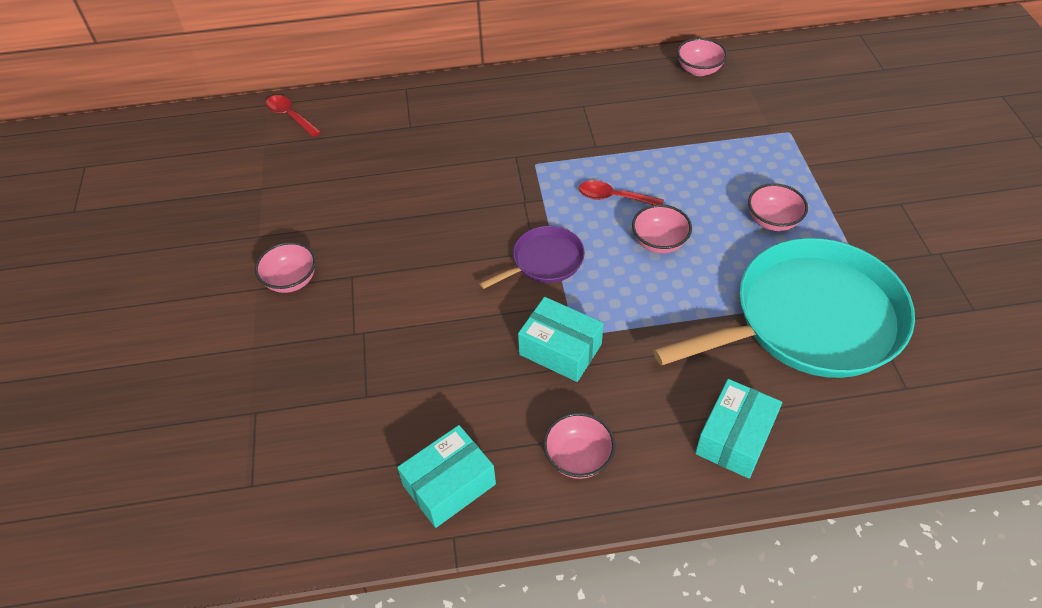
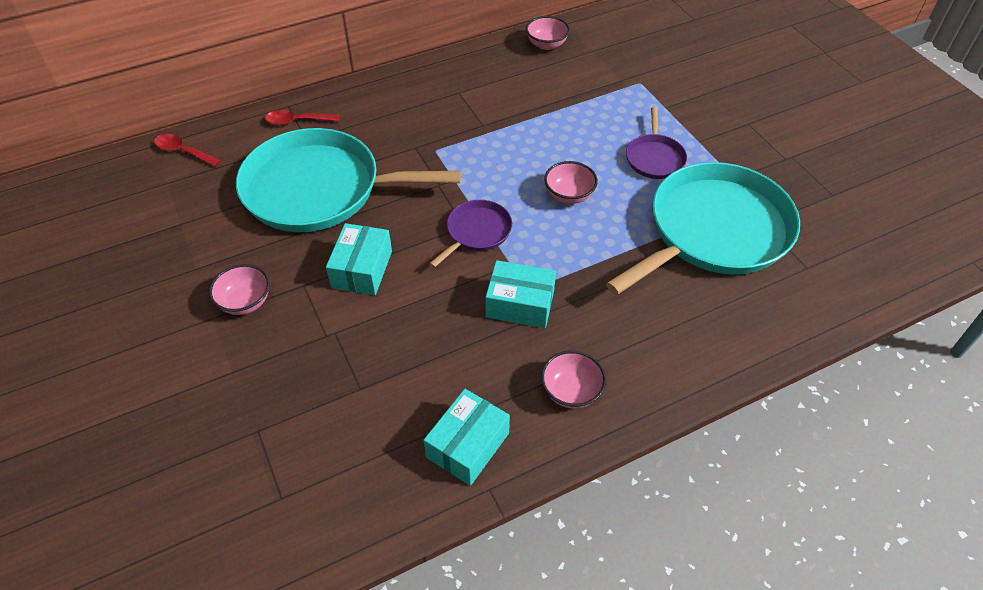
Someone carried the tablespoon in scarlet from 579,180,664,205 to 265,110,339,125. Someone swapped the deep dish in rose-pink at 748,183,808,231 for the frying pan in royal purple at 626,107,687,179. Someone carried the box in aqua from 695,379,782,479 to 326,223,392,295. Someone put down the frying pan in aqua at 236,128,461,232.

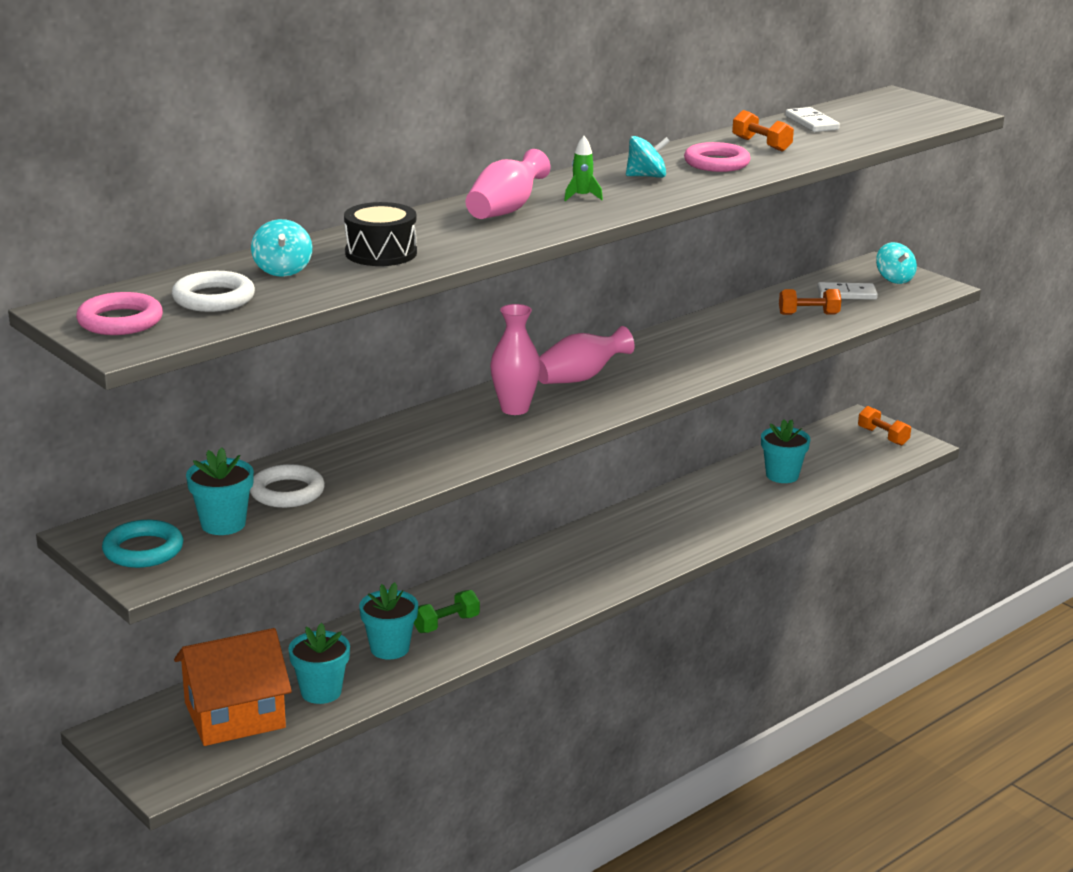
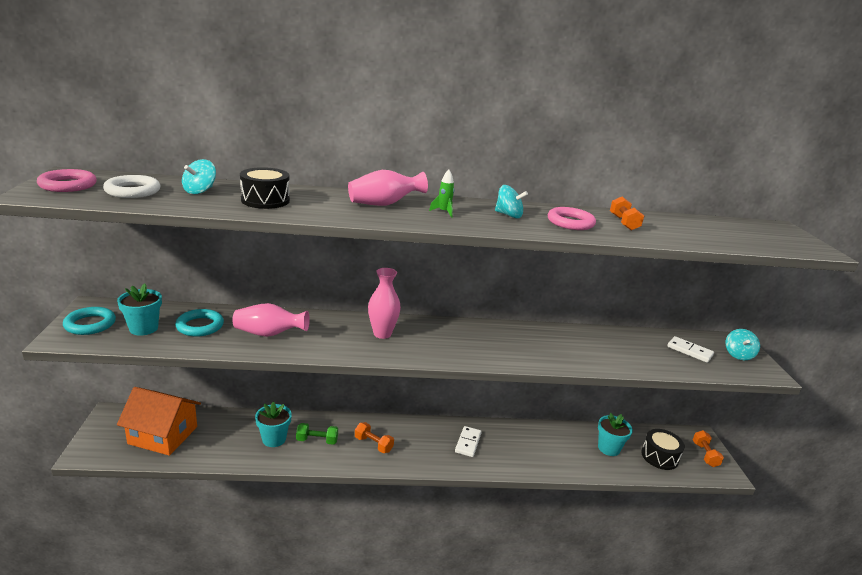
Someone carried the domino tile in pure white from 785,107,840,132 to 455,426,482,457. Someone carried the free weight in bright orange from 779,289,841,315 to 355,422,394,453. Someone carried the vase in rose-pink from 538,326,635,384 to 232,303,310,337. Someone repainted the torus in pure white at 250,464,325,508, which became the torus in aqua at 175,309,224,337. Someone took away the potted plant in aqua at 288,623,350,704. Someone put down the snare drum in jet-black at 641,429,685,470.

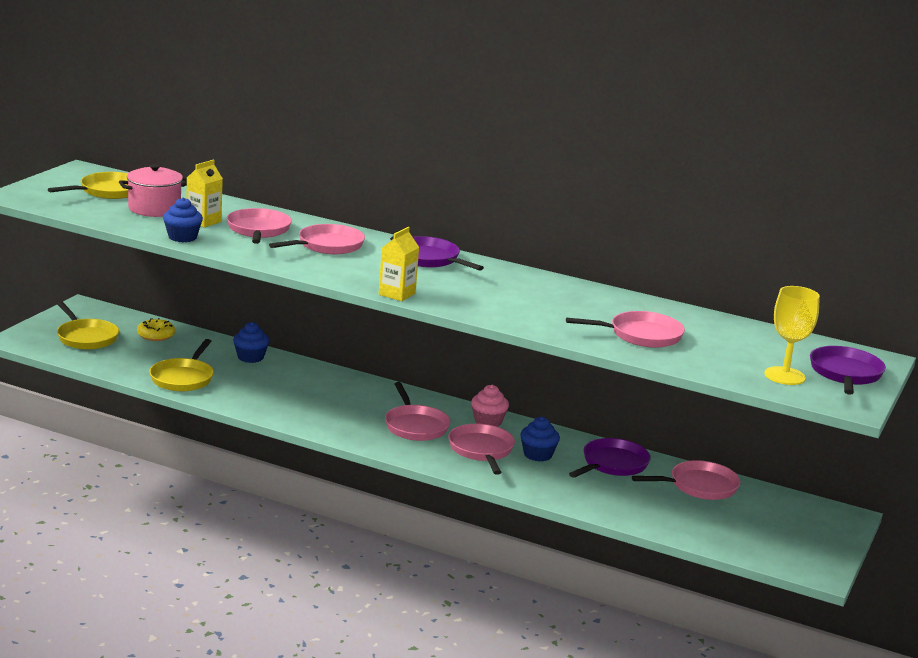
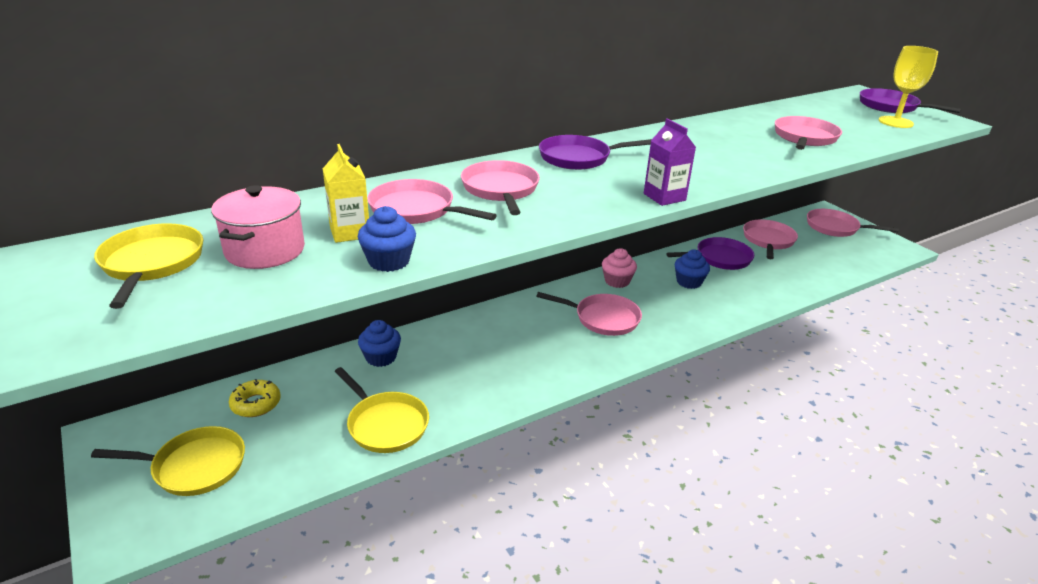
Someone repainted the carton in golden at 379,227,419,301, which became the carton in royal purple at 644,118,696,206. Someone carried the frying pan in rose-pink from 448,423,515,475 to 807,209,899,237. Someone rotated the frying pan in royal purple at 569,438,651,478 by 90 degrees clockwise.

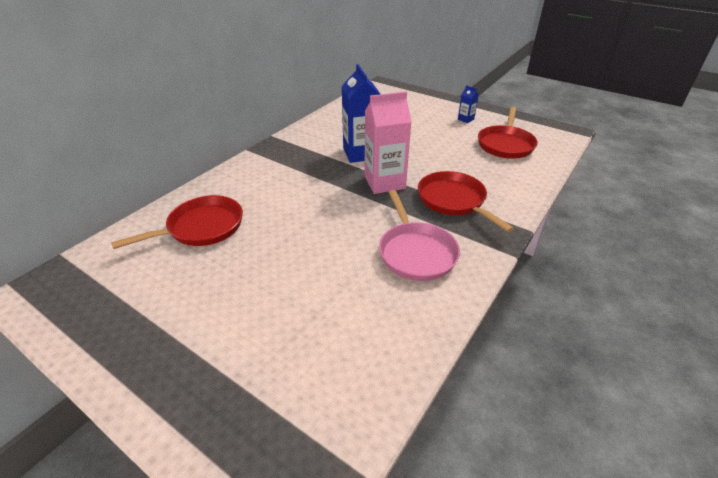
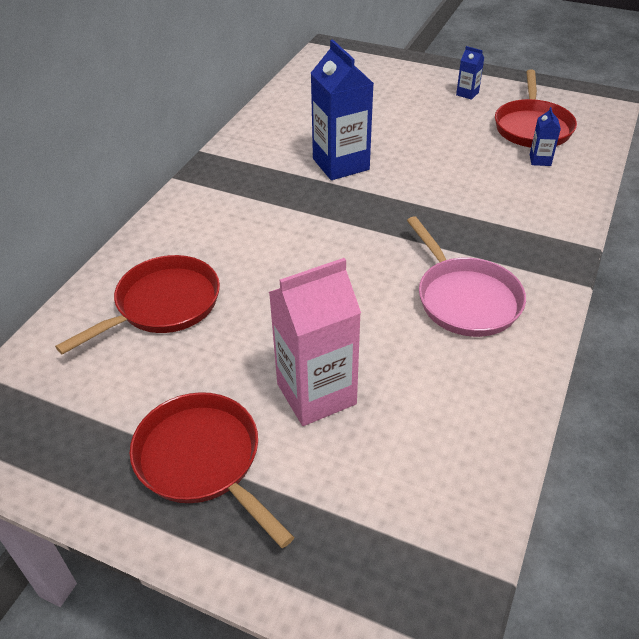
Someone carried the carton in rose-pink from 364,91,412,194 to 269,258,361,426. Someone carried the frying pan in scarlet from 418,171,514,232 to 130,392,294,548. Someone put down the carton in royal blue at 530,107,561,166.

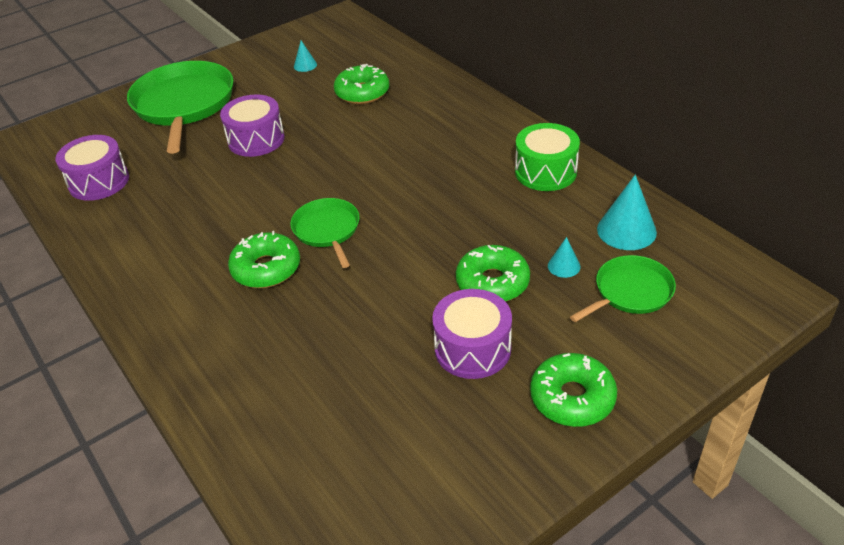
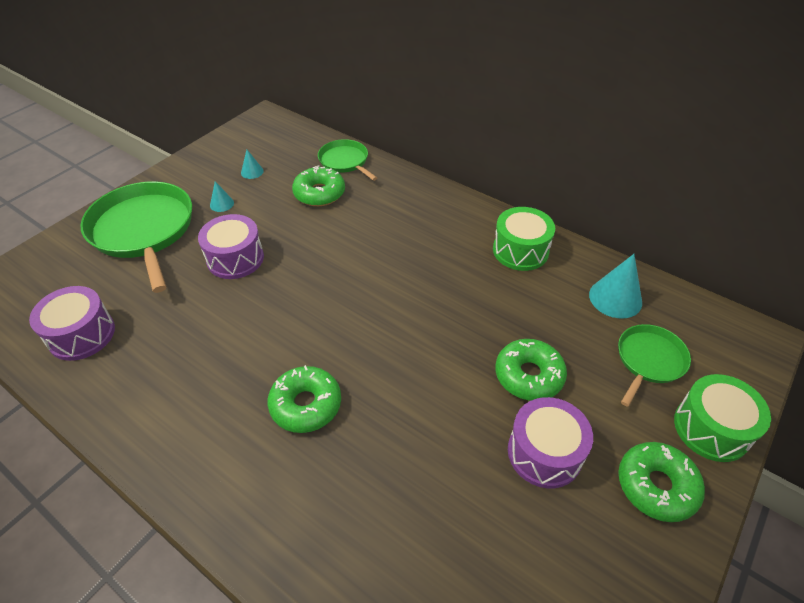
Someone carried the frying pan in emerald from 291,198,360,268 to 318,139,377,181. Someone carried the solid cone in aqua from 548,237,581,278 to 210,181,234,212. Someone put down the snare drum in emerald at 674,374,771,462.

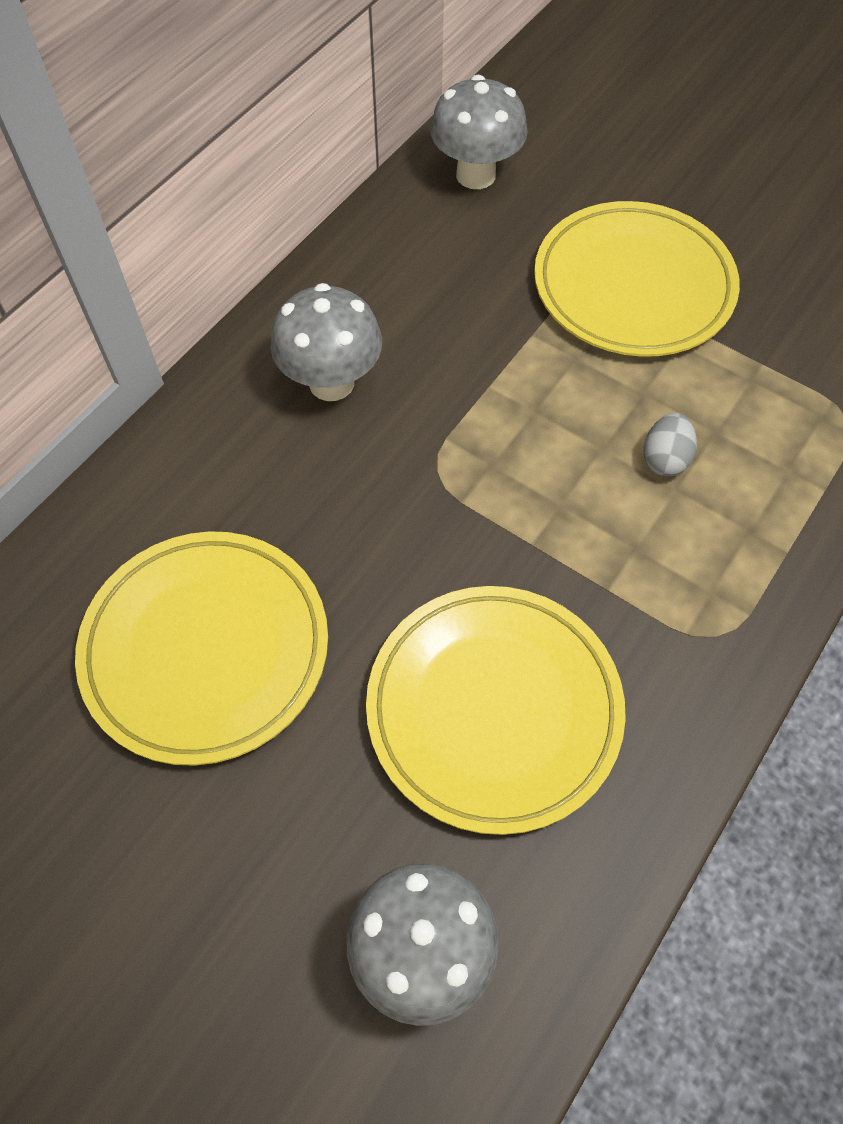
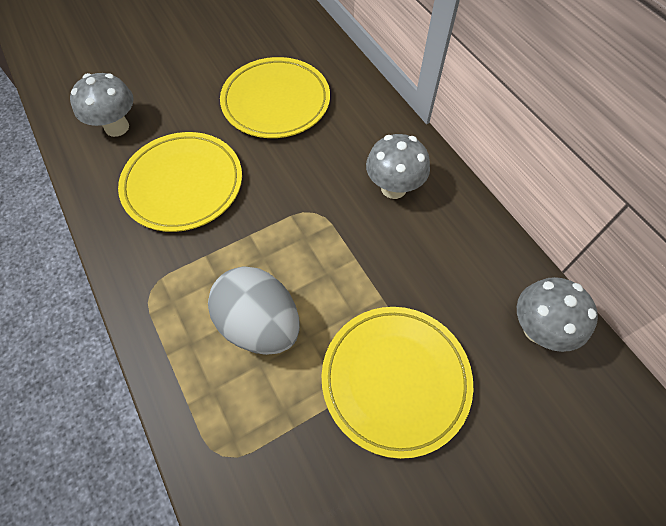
Someone scaled the egg shape in gray at 644,413,697,477 by 2.31.

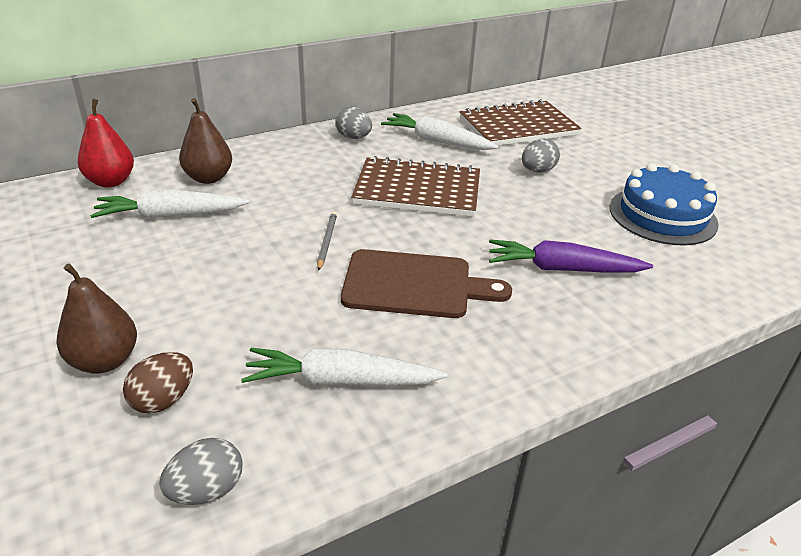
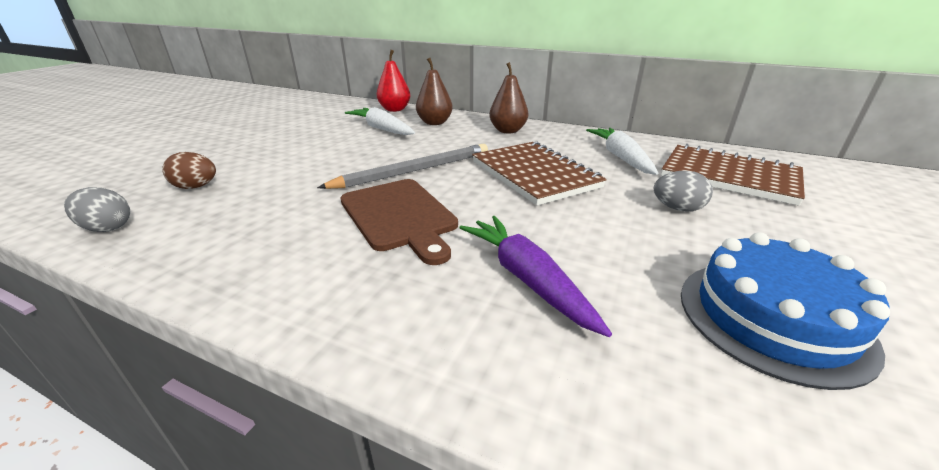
Someone took away the egg shape in gray at 335,107,372,139. Someone scaled the lead pencil in gray at 317,212,337,271 by 2.14. Someone carried the pear in brown from 57,264,137,374 to 489,62,528,133. Someone took away the carrot in pure white at 241,348,448,386.

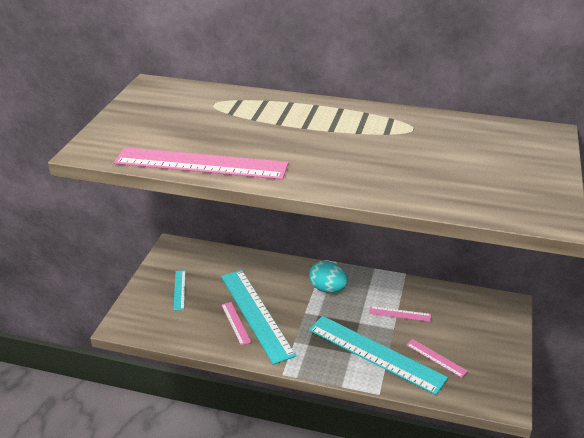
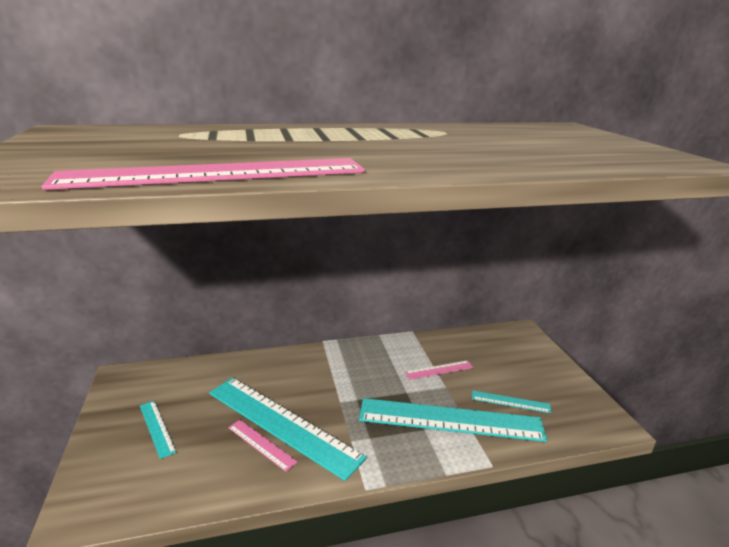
Someone took away the egg shape in aqua at 309,261,348,293. Someone repainted the measuring stick in rose-pink at 406,339,468,378, which became the measuring stick in aqua at 472,391,551,413.

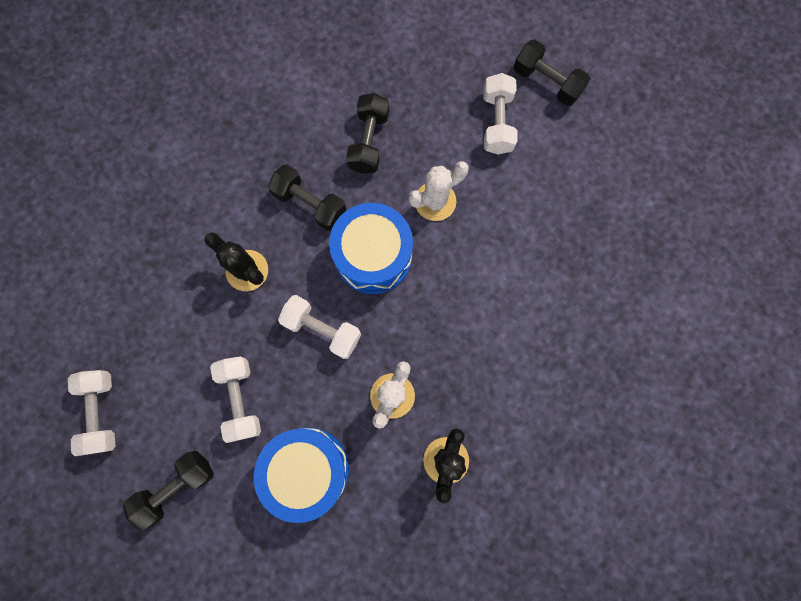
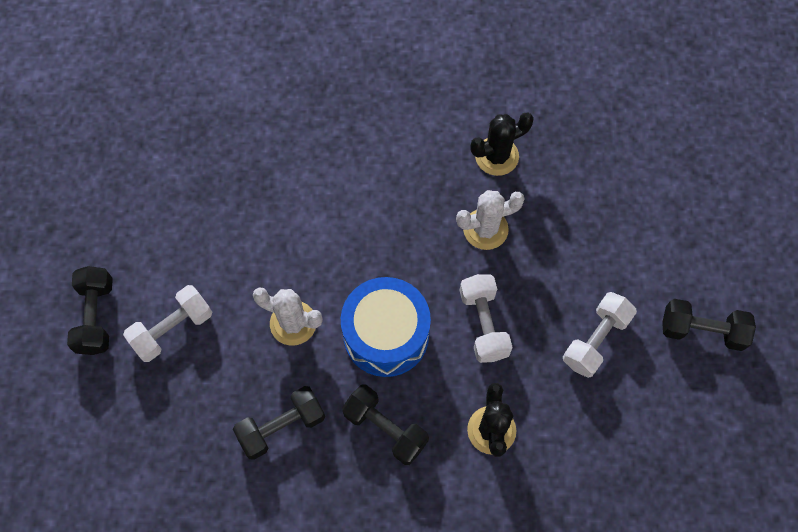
Someone rotated the free weight in jet-black at 268,164,346,231 by 45 degrees counterclockwise. Someone took away the free weight in pure white at 68,370,115,456. Someone took away the snare drum in royal blue at 254,428,349,523.

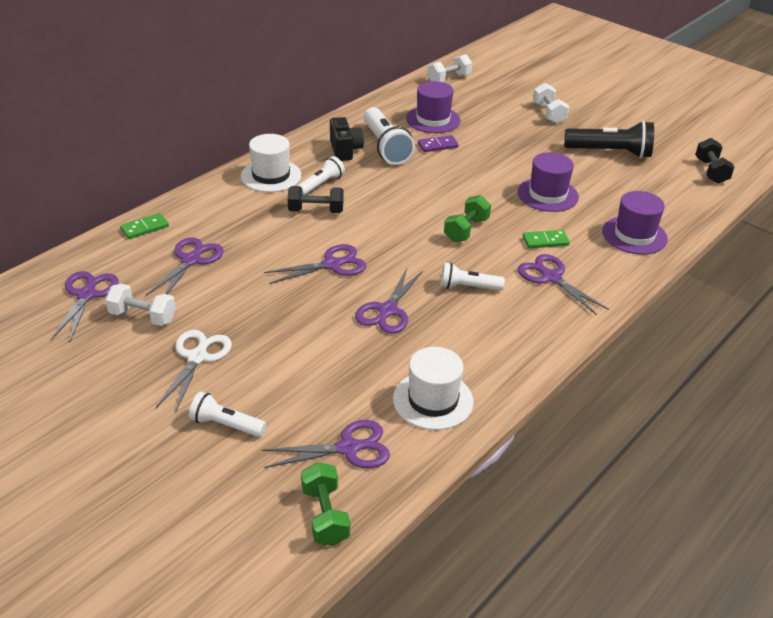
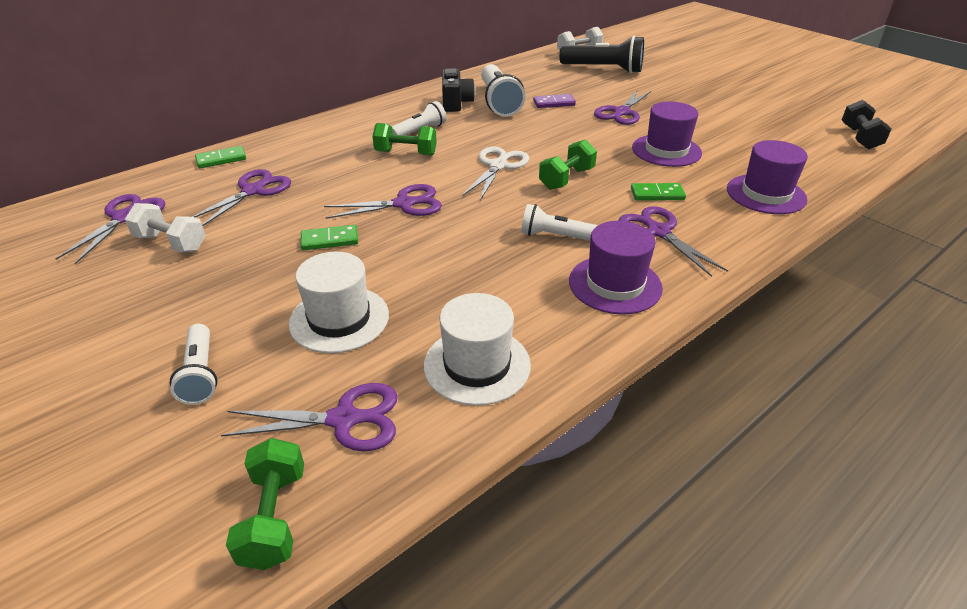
Someone carried the hat in royal purple from 406,81,461,133 to 569,221,663,314. Someone took away the free weight in pure white at 533,83,569,124. Someone carried the flashlight in jet-black from 564,121,654,158 to 560,36,644,73. Someone carried the hat in pure white from 241,134,301,192 to 289,252,389,353. Someone repainted the free weight in jet-black at 288,186,344,213, which became the free weight in emerald at 372,123,437,156. Someone carried the pair of scissors in royal purple from 355,268,423,334 to 594,89,651,125. Someone carried the pair of scissors in pure white from 156,330,232,413 to 462,147,529,200. Someone rotated the flashlight in pure white at 189,392,266,437 by 135 degrees counterclockwise. Someone put down the domino tile in emerald at 300,225,358,250.

